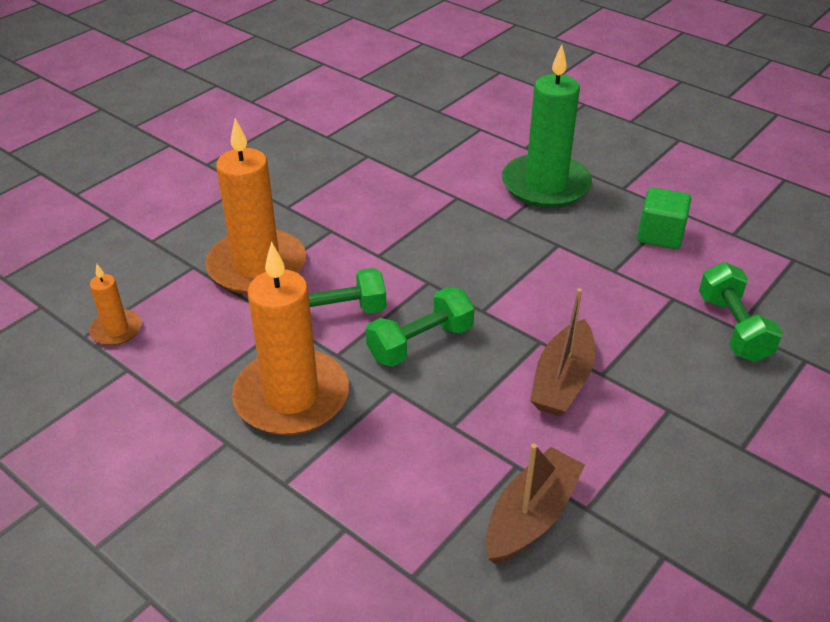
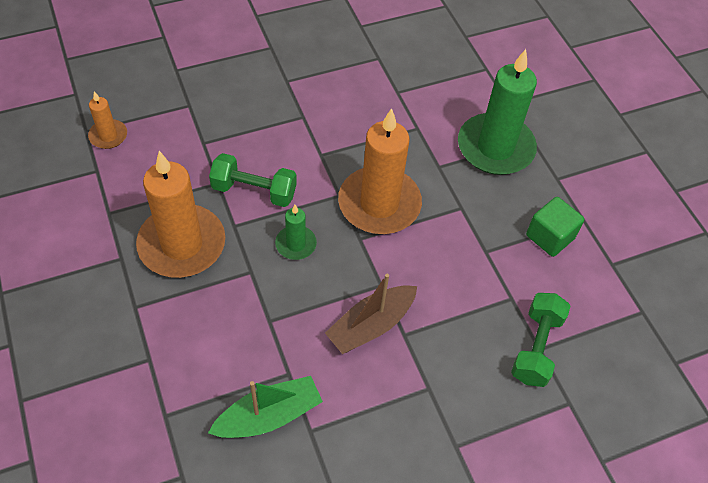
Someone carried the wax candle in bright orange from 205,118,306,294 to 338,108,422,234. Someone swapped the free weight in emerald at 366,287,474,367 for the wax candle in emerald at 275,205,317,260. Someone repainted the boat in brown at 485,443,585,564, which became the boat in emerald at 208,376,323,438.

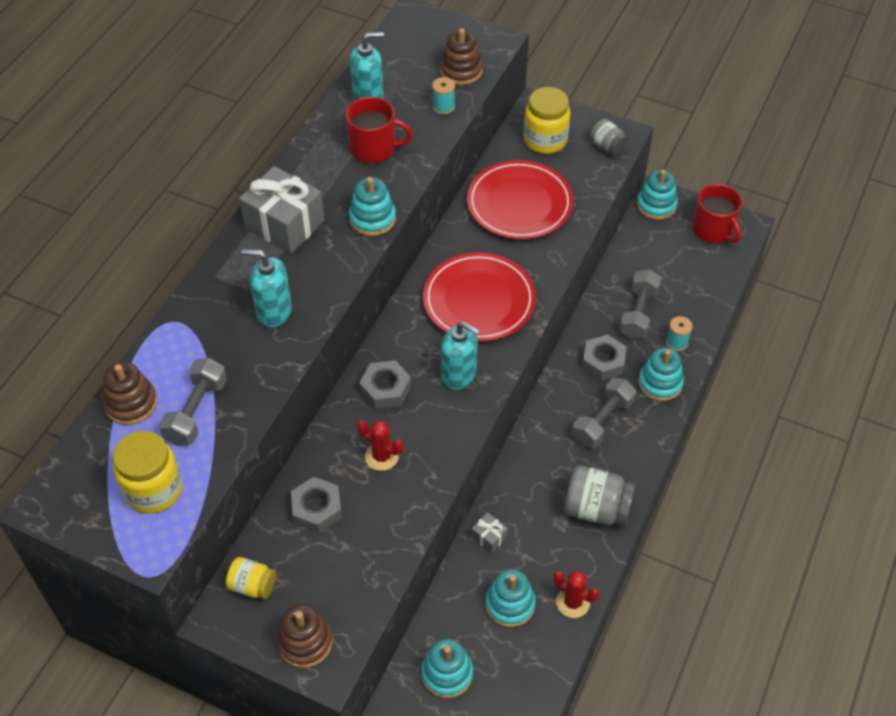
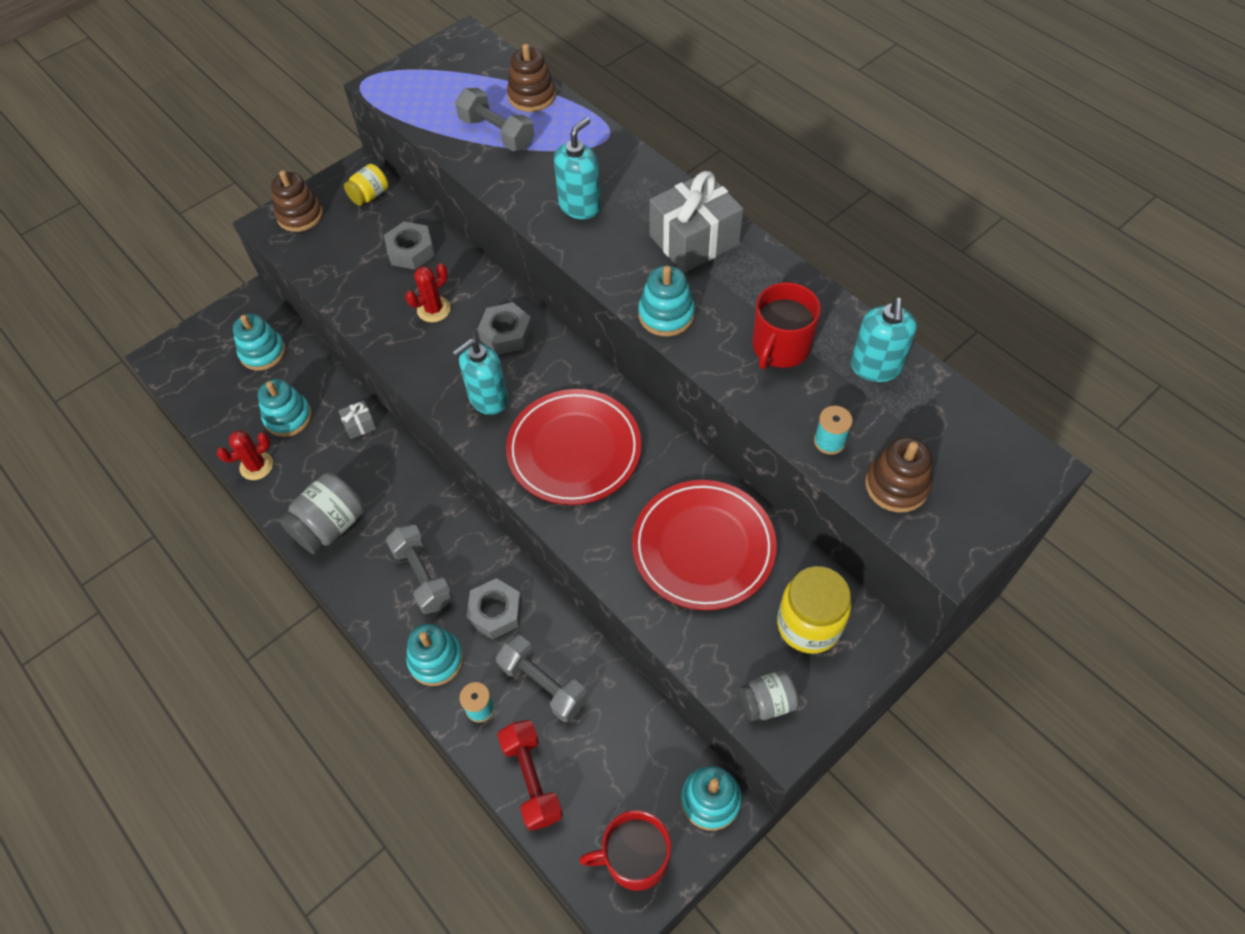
Someone took away the jar in golden at 113,431,182,514. Someone put down the free weight in scarlet at 497,720,563,831.

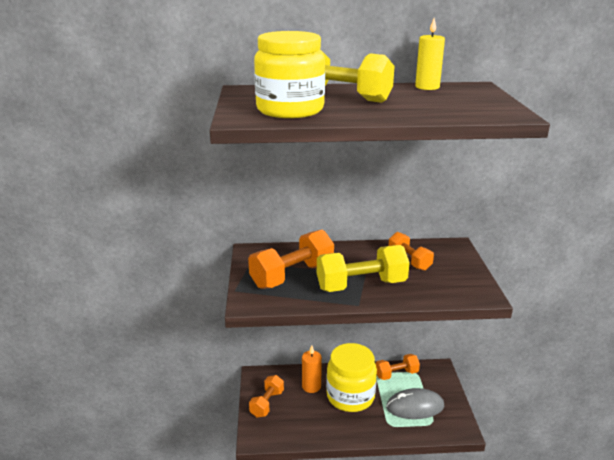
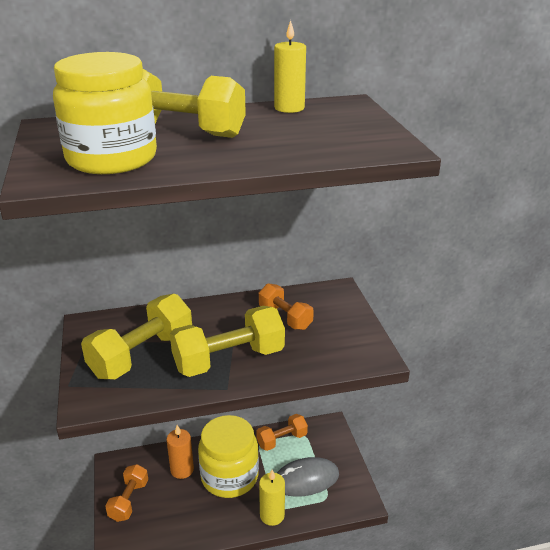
Someone repainted the free weight in bright orange at 248,230,334,289, which became the free weight in golden at 81,294,192,379. Someone put down the wax candle in golden at 259,470,285,526.

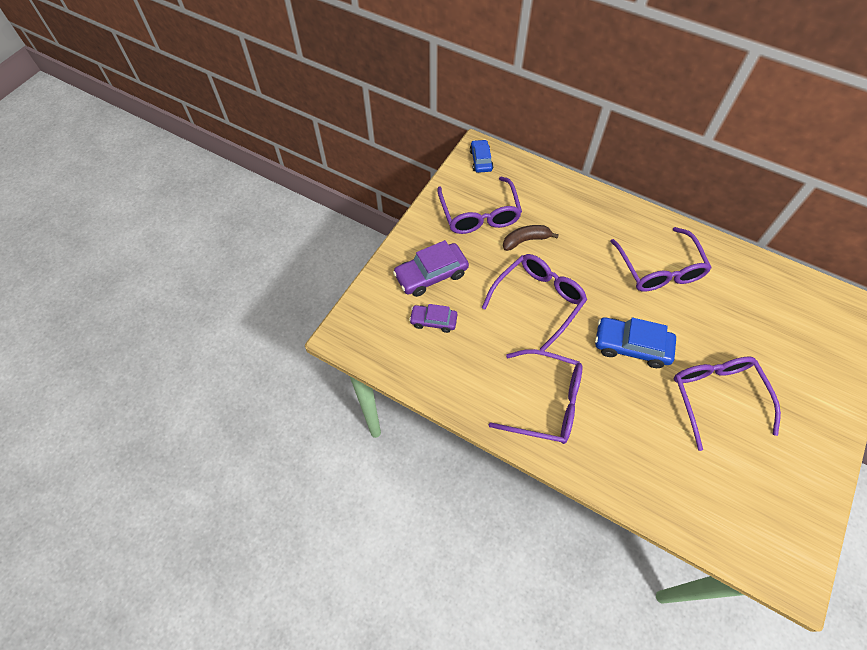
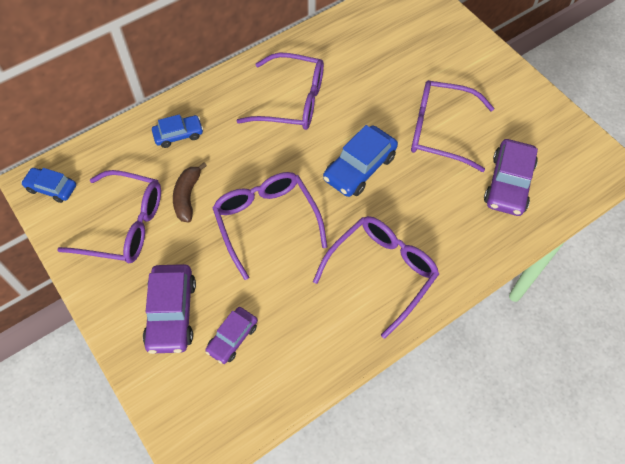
Someone put down the toy car in royal blue at 152,114,203,148. Someone put down the toy car in royal purple at 484,139,538,216.

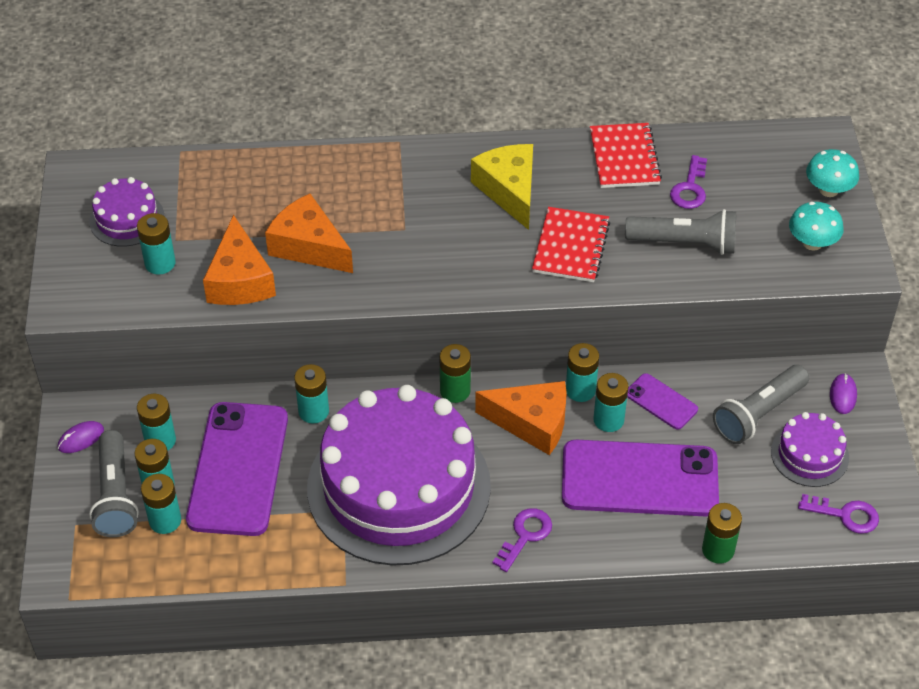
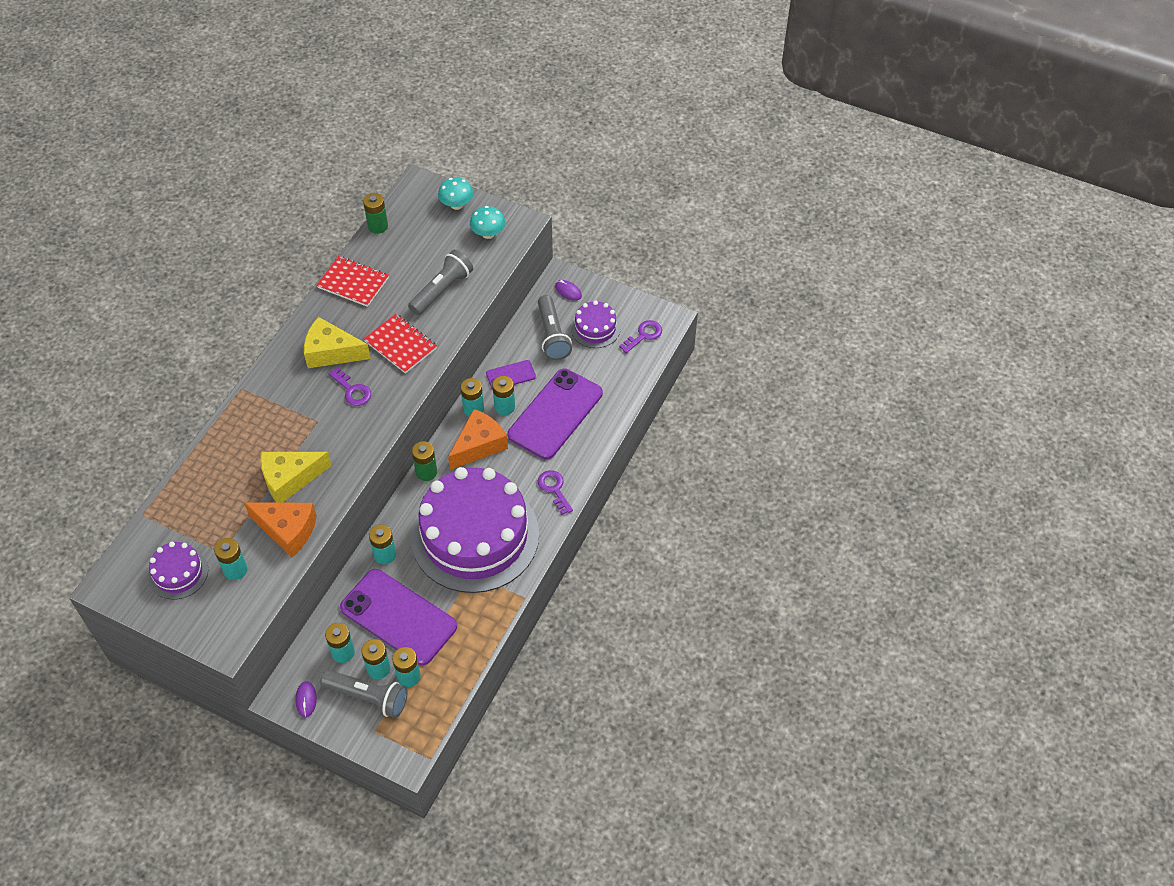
Someone carried the latchkey in royal purple from 670,155,707,209 to 329,368,371,406. Someone repainted the piece of cheese in bright orange at 265,194,353,273, which became the piece of cheese in golden at 260,452,332,503. Someone carried the power cell in emerald from 702,503,742,564 to 363,193,388,234.

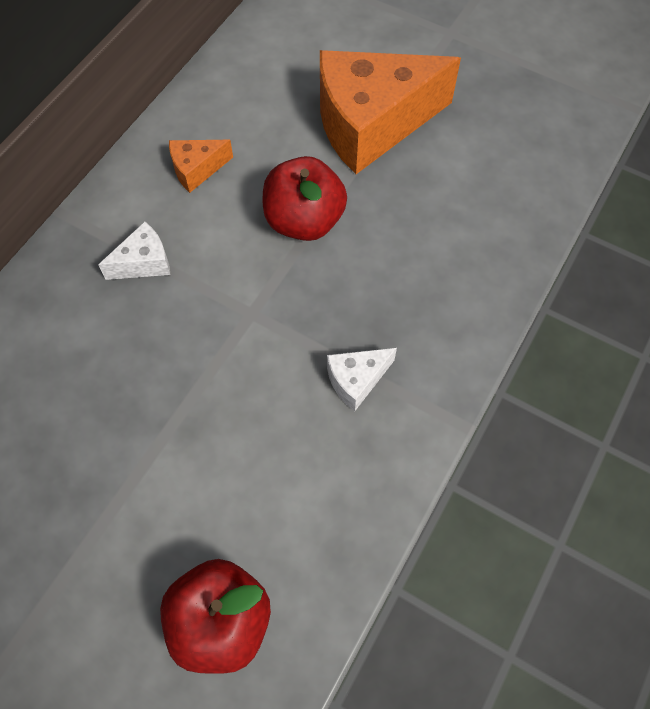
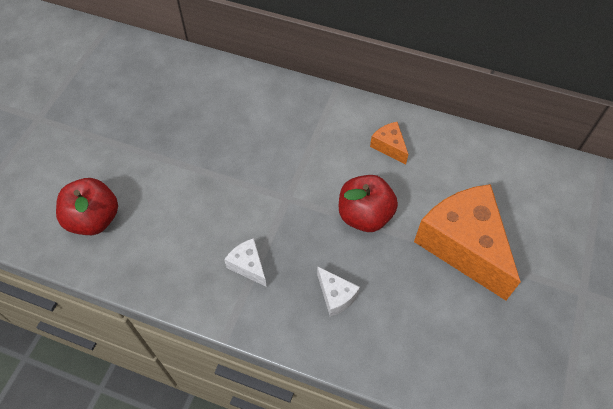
Someone carried the piece of cheese in pure white from 98,221,170,280 to 317,266,360,317.

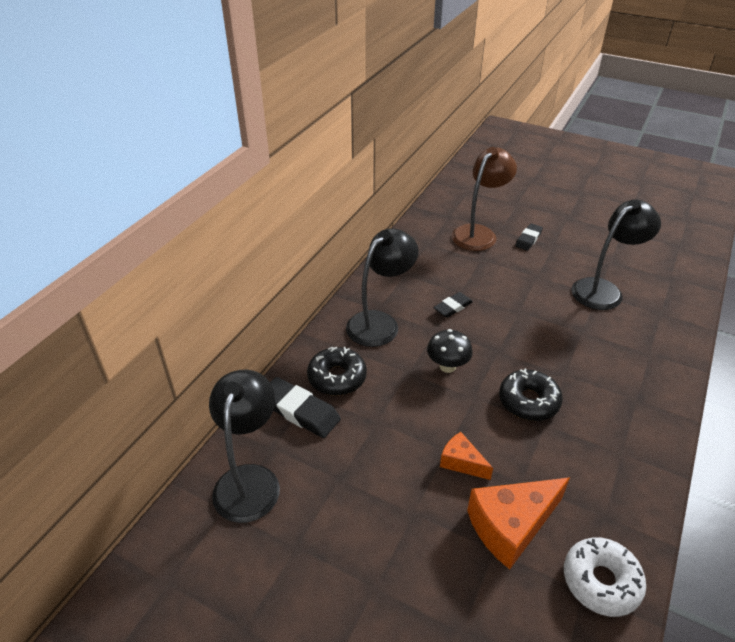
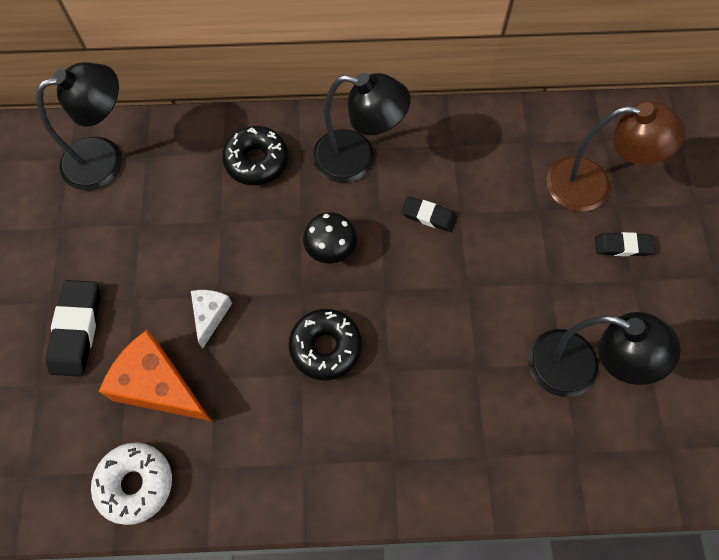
Someone carried the gum eraser in jet-black from 270,377,341,438 to 46,280,100,377. Someone repainted the piece of cheese in bright orange at 440,432,493,480, which became the piece of cheese in pure white at 191,290,232,348.

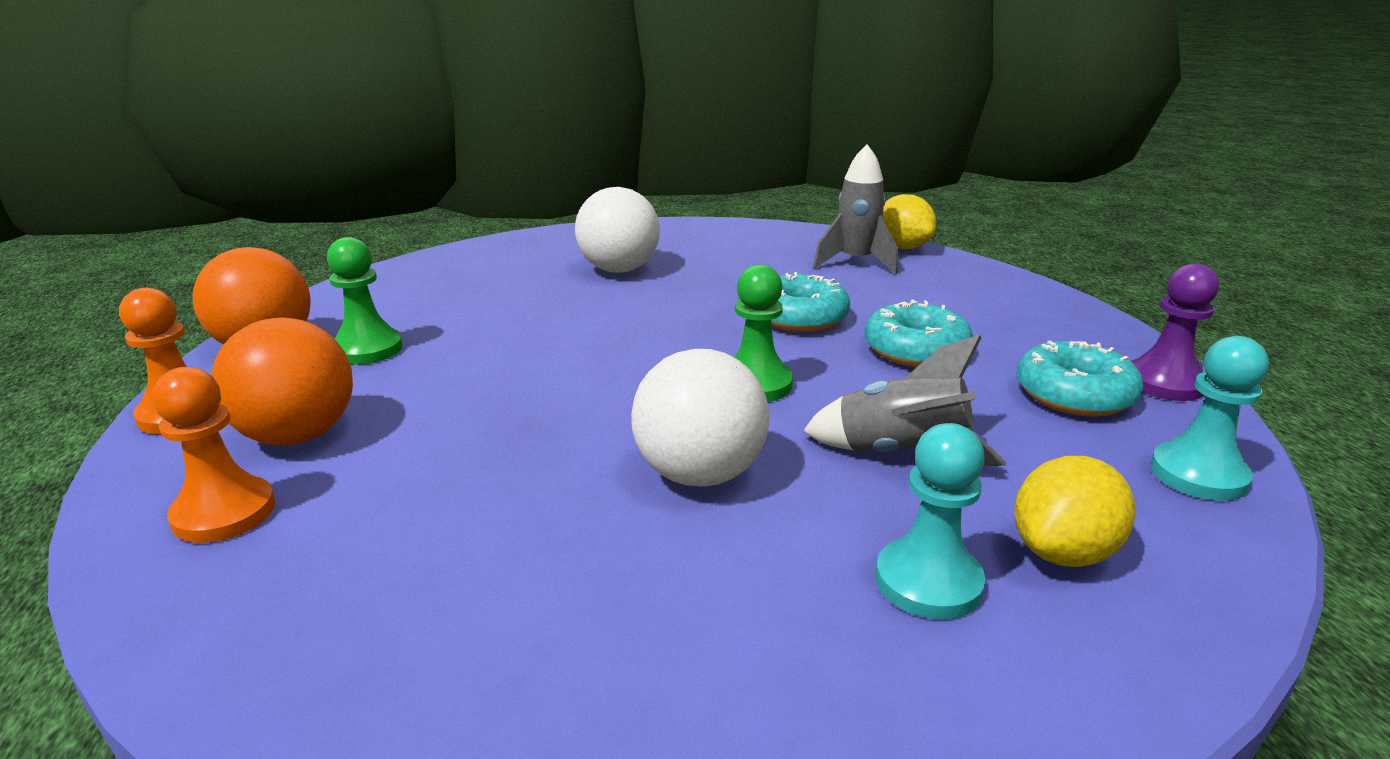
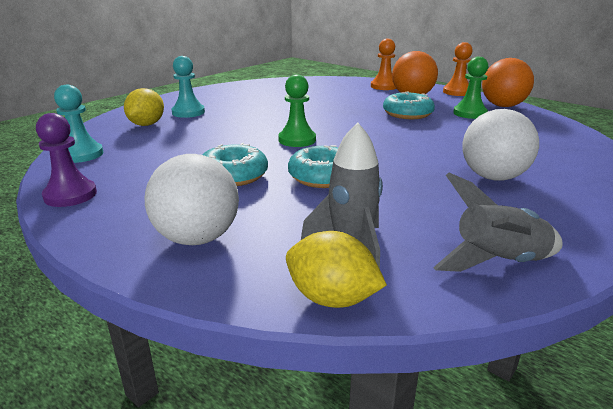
Someone carried the spaceship in gray from 803,334,1006,466 to 433,173,563,272. Someone carried the doughnut in aqua from 1016,341,1144,417 to 383,91,435,119. Someone carried the ball in pure white from 631,349,769,487 to 145,154,239,245.

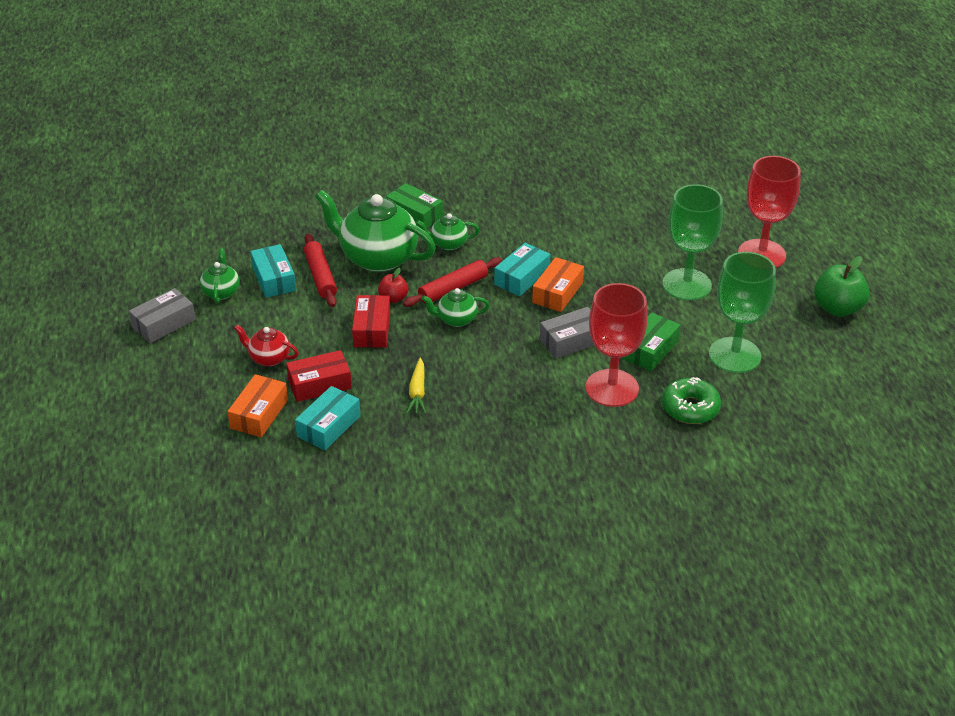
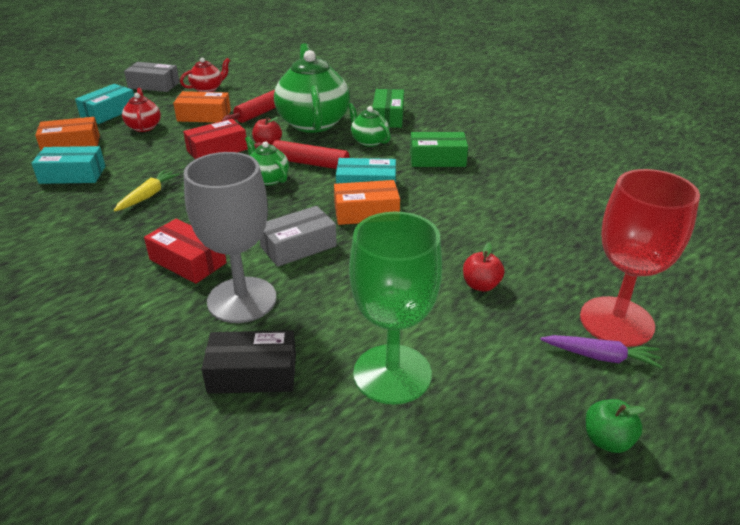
Someone swapped the chalice in emerald at 662,184,723,300 for the toy apple in scarlet at 463,242,504,292. Someone carried the box in aqua from 250,244,296,298 to 75,84,134,124. Someone repainted the teapot in emerald at 200,248,240,303, which became the teapot in scarlet at 180,58,230,92. Someone scaled the toy apple in emerald at 814,256,870,317 by 0.57. Someone repainted the chalice in scarlet at 585,283,648,407, which became the chalice in gray at 184,152,277,323. Someone rotated the box in gray at 540,307,595,359 by 60 degrees counterclockwise. Someone carried the box in emerald from 622,312,680,371 to 410,132,468,167. Someone carried the box in scarlet from 286,350,352,402 to 144,219,227,284. Someone rotated the carrot in golden at 406,358,426,414 by 150 degrees clockwise. Someone swapped the doughnut in emerald at 662,377,721,424 for the box in jet-black at 201,330,296,394. Someone put down the box in bright orange at 173,91,231,123. Someone put down the carrot in royal purple at 540,335,663,369.

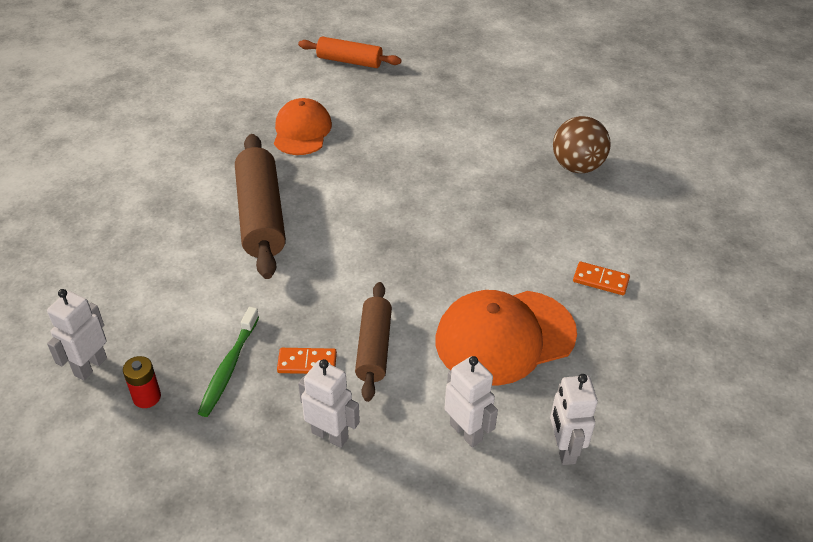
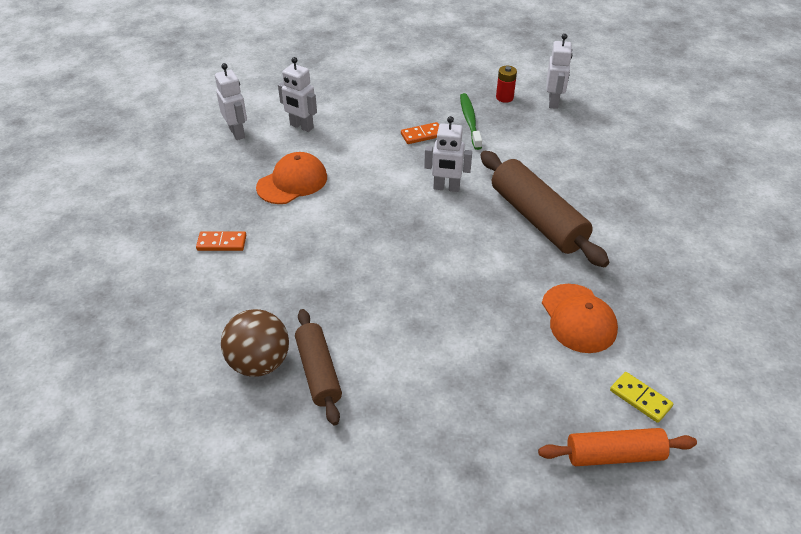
Someone carried the dough roller in brown from 355,282,392,402 to 295,309,342,425. Someone scaled the baseball cap in bright orange at 436,290,577,386 by 0.66. Someone carried the toy robot in pure white from 298,359,360,448 to 424,116,472,192. Someone put down the domino tile in golden at 610,372,673,423.

